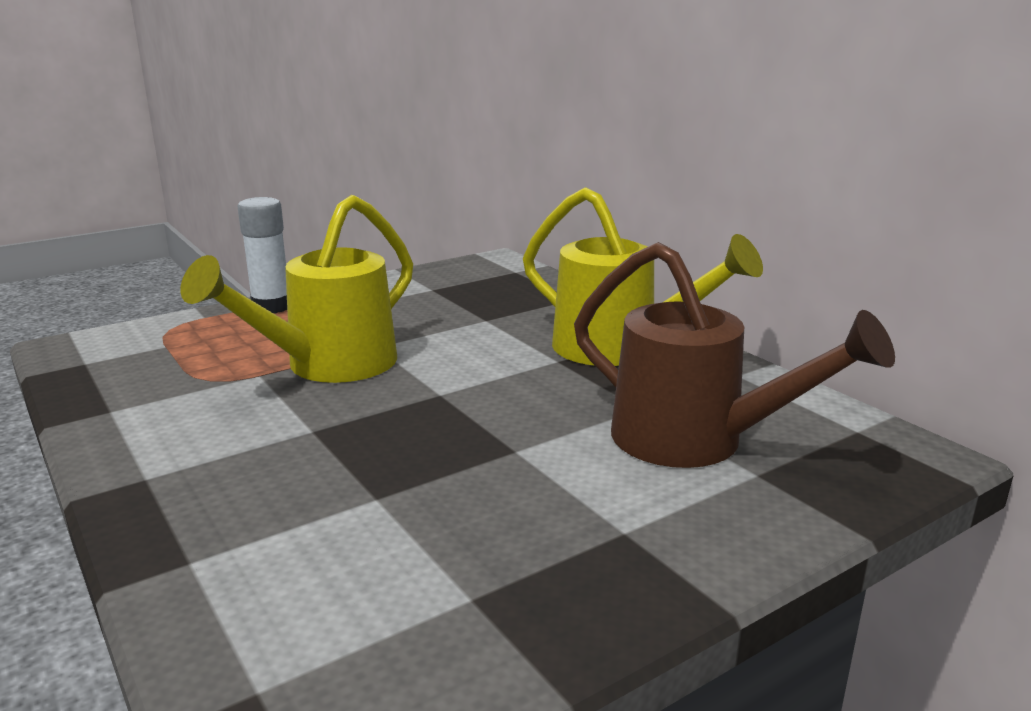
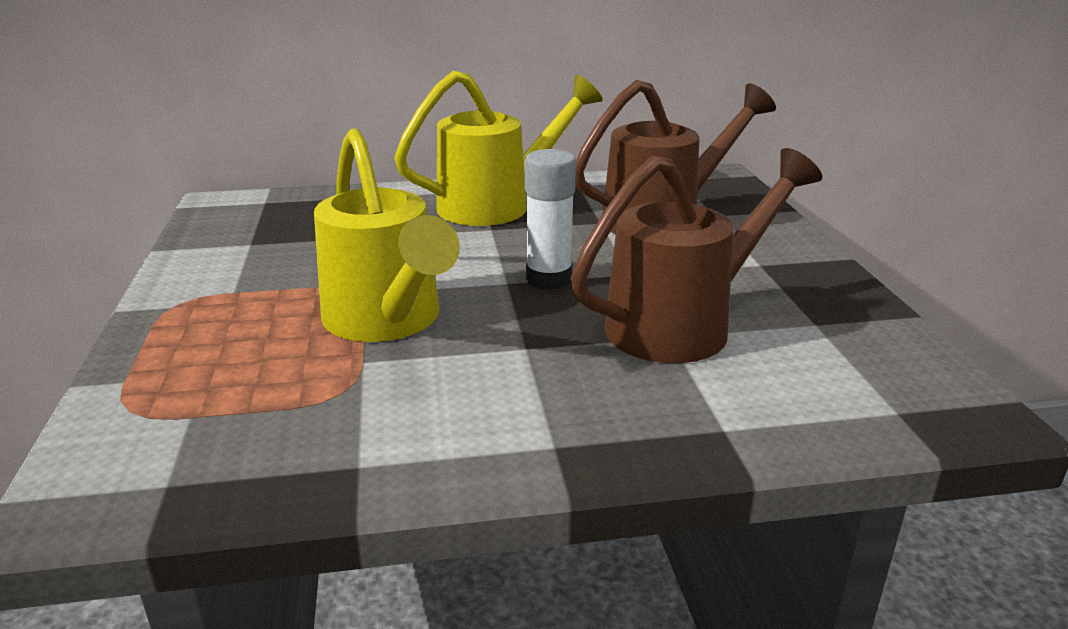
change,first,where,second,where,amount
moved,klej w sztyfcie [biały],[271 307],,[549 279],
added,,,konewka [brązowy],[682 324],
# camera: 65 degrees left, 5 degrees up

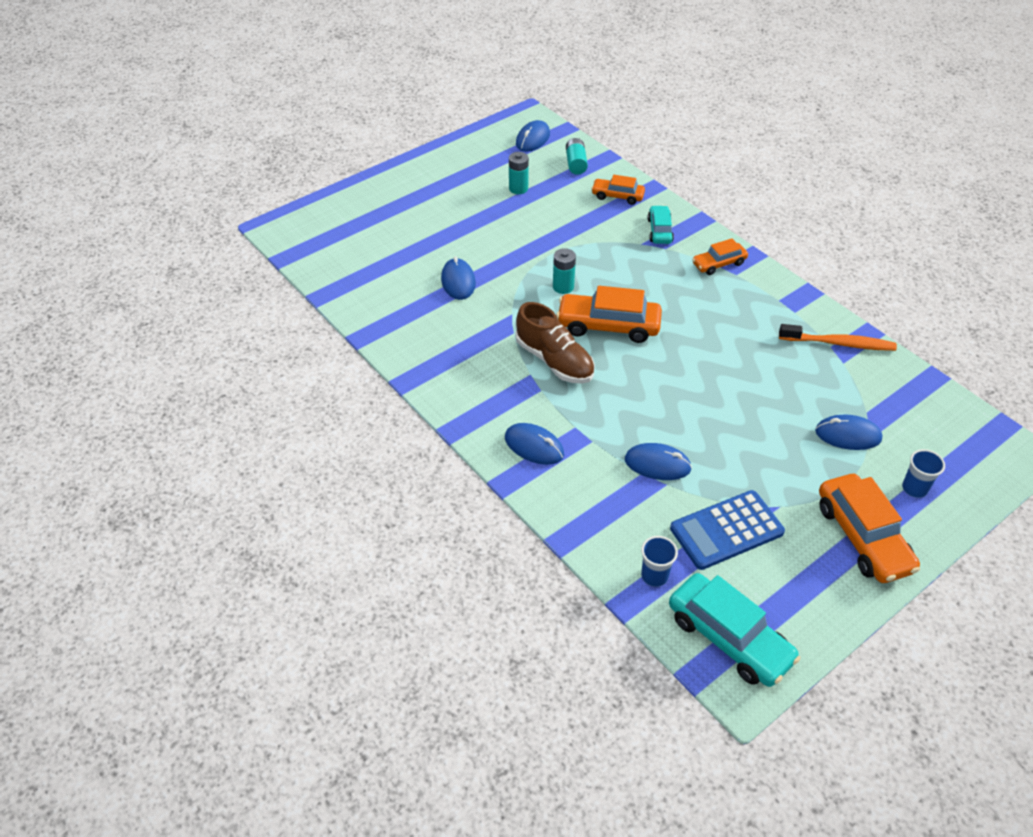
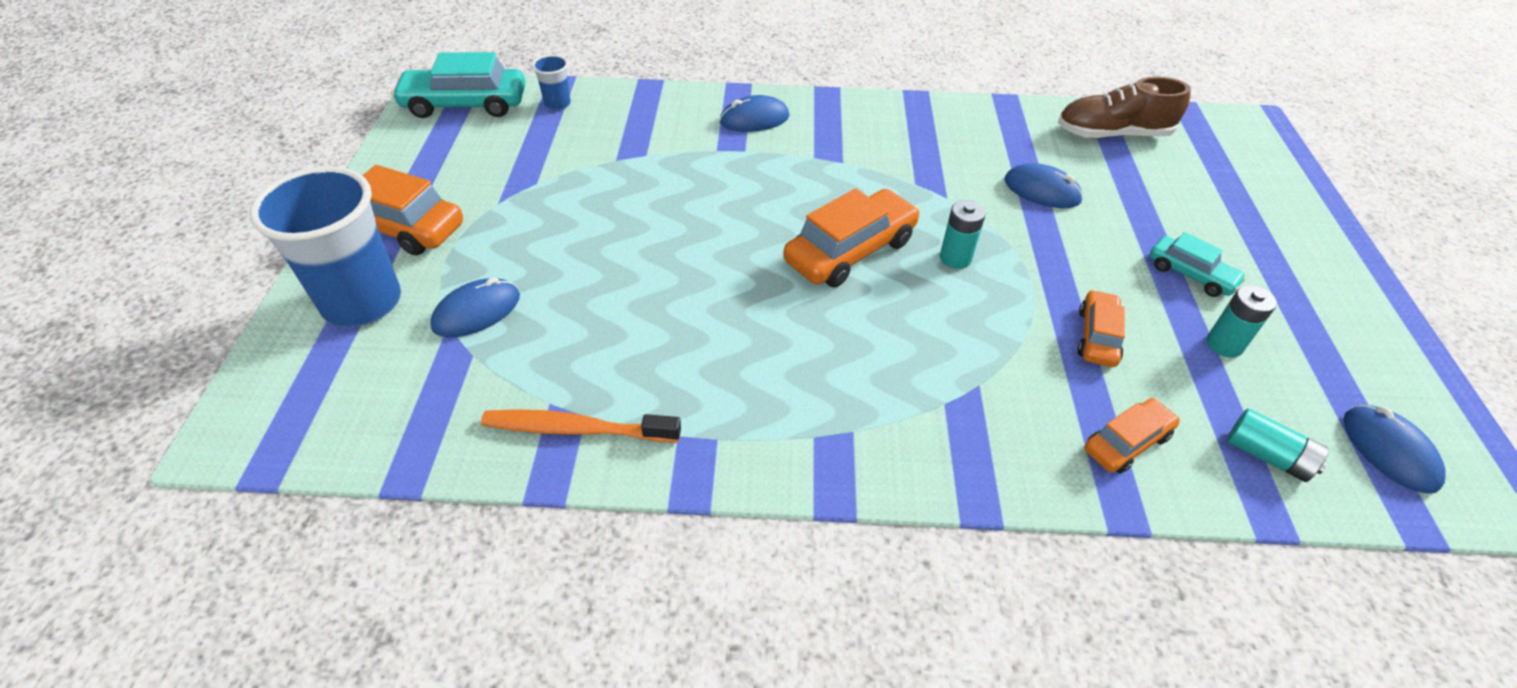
change,first,where,second,where,amount
resized,szklanka [niebieski],[914 488],,[362 303],x2.26
turned,szczoteczka do zębów [pomarańczowy],[839 343],,[577 429],45 degrees clockwise
moved,but [brązowy],[554 361],,[1112 134],
moved,samochód [pomarańczowy],[719 264],,[1097 336],
moved,samochód [turkusowy],[659 231],,[1190 274],
removed,myszka [niebieski],[657 464],,,
removed,kalkulator [niebieski],[726 530],,,
# camera: 130 degrees right, 0 degrees up

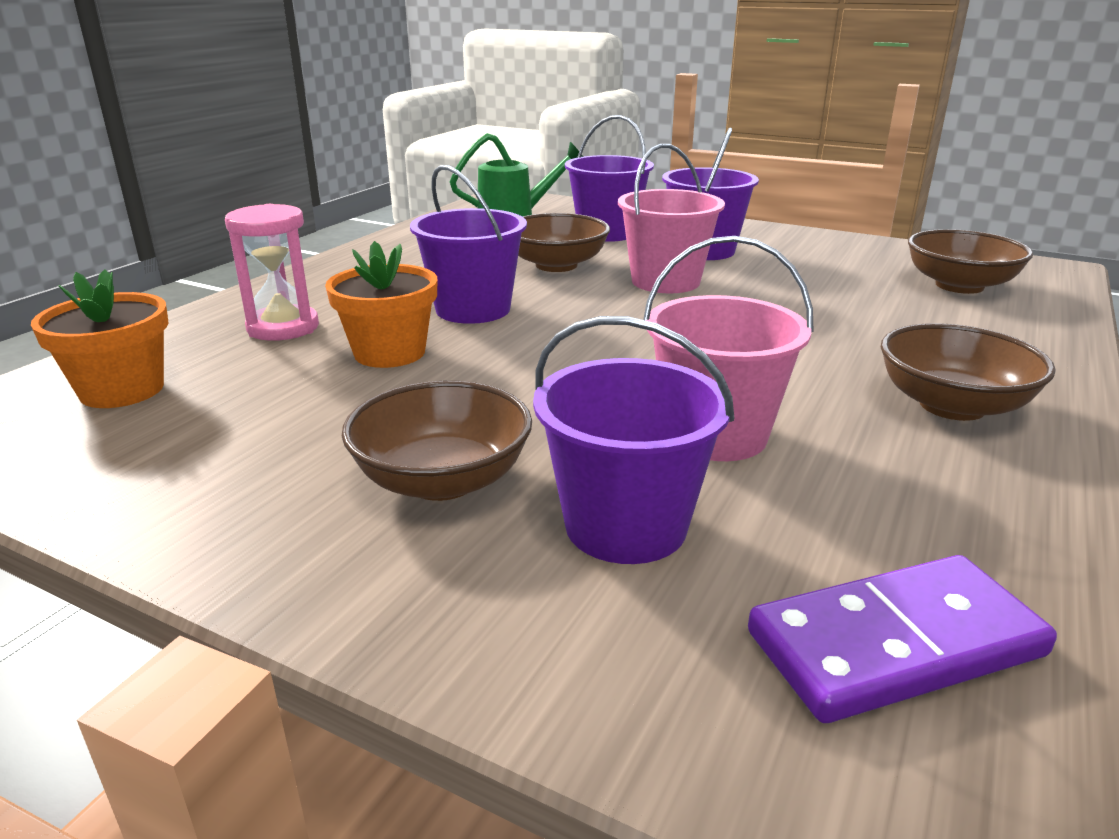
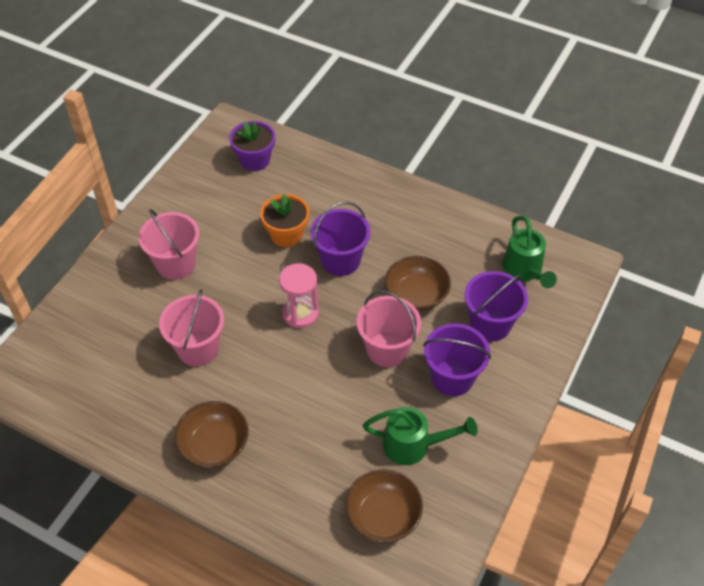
change,first,where,second,where,amount
replaced,miska [brązowy],[442 480],wiadro [różowy],[176 264],
recoloured,doniczka [pomarańczowy],[122 390],doniczka [fioletowy],[255 160],
moved,klepsydra [różowy],[283 328],,[300 313],
added,,,konewka [zielony],[413 445],
removed,wiadro [fioletowy],[625 525],,,
removed,kostka domina [fioletowy],[894 643],,,
# camera: 90 degrees right, 25 degrees up

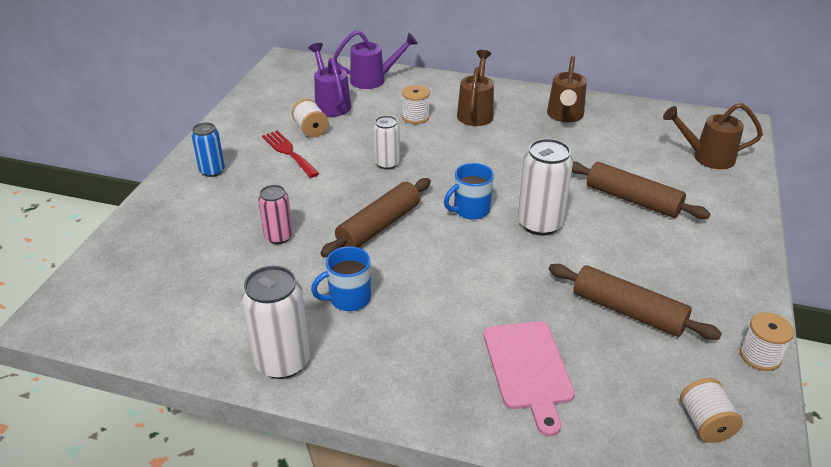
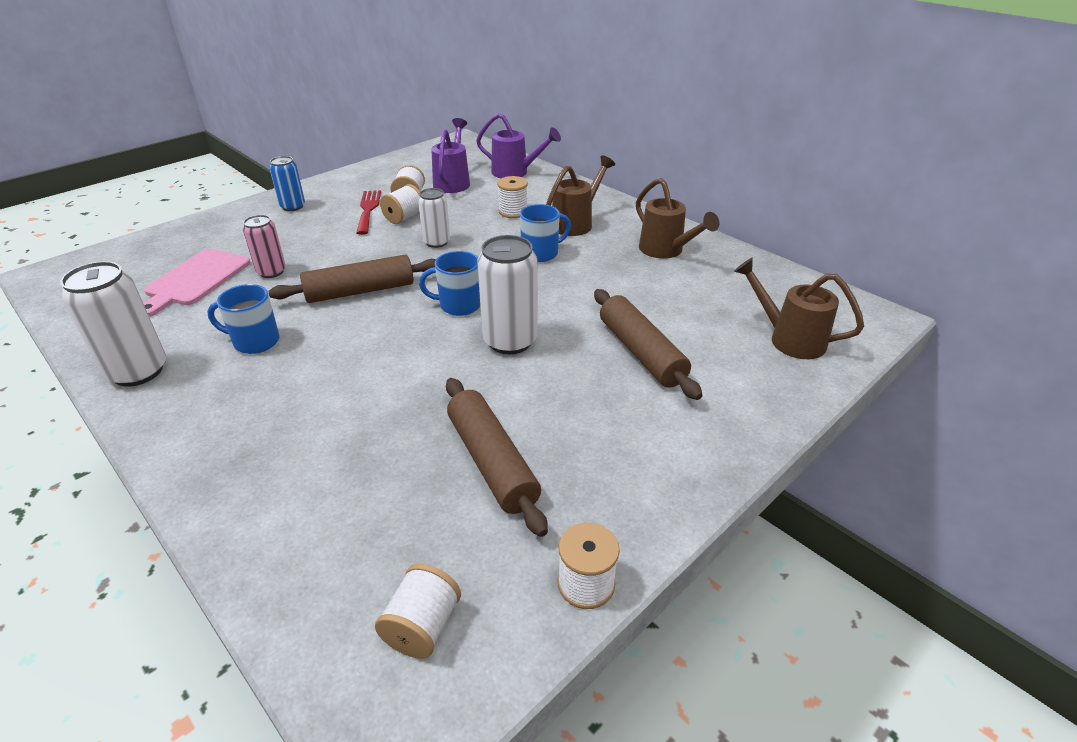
change,first,where,second,where,amount
moved,deska do krojenia [różowy],[528 369],,[195 280],
added,,,szpulka [biały],[404 217],
added,,,kubek [niebieski],[541 253],
turned,konewka [brązowy],[564 116],,[665 251],75 degrees counterclockwise
# camera: 30 degrees right, 0 degrees up

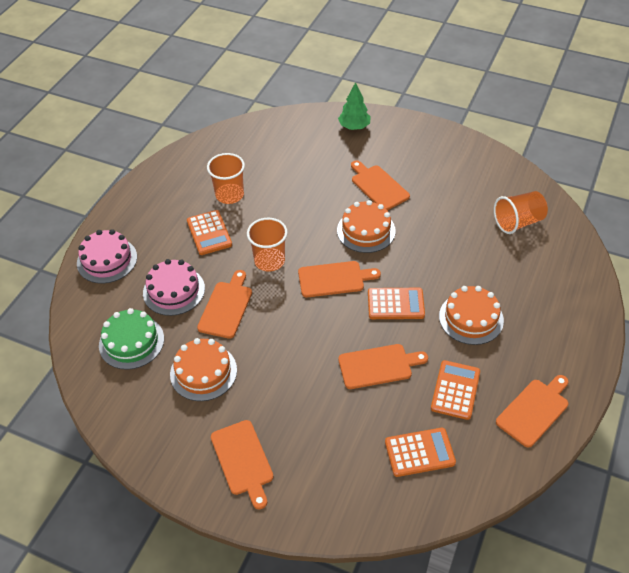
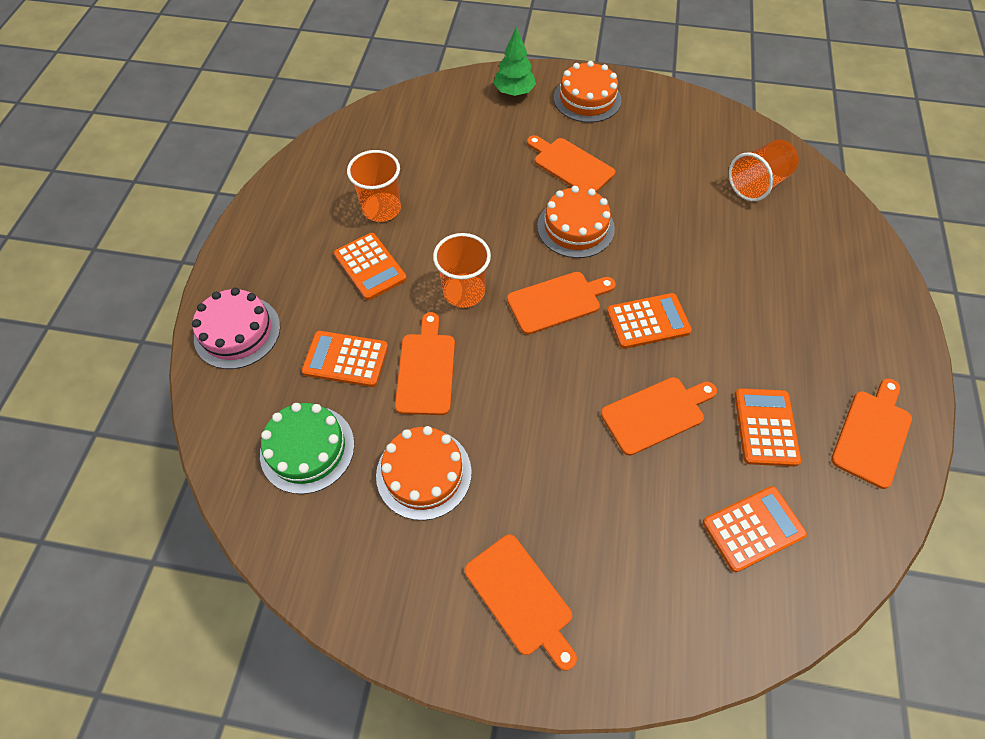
change,first,where,second,where,amount
replaced,tort [różowy],[174 290],kalkulator [pomarańczowy],[346 359],
moved,tort [pomarańczowy],[471 318],,[587 99],
# camera: 15 degrees left, 10 degrees up

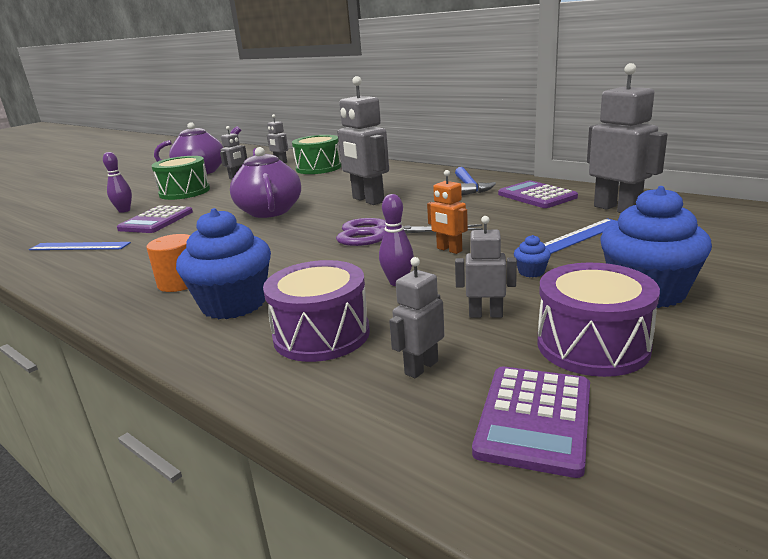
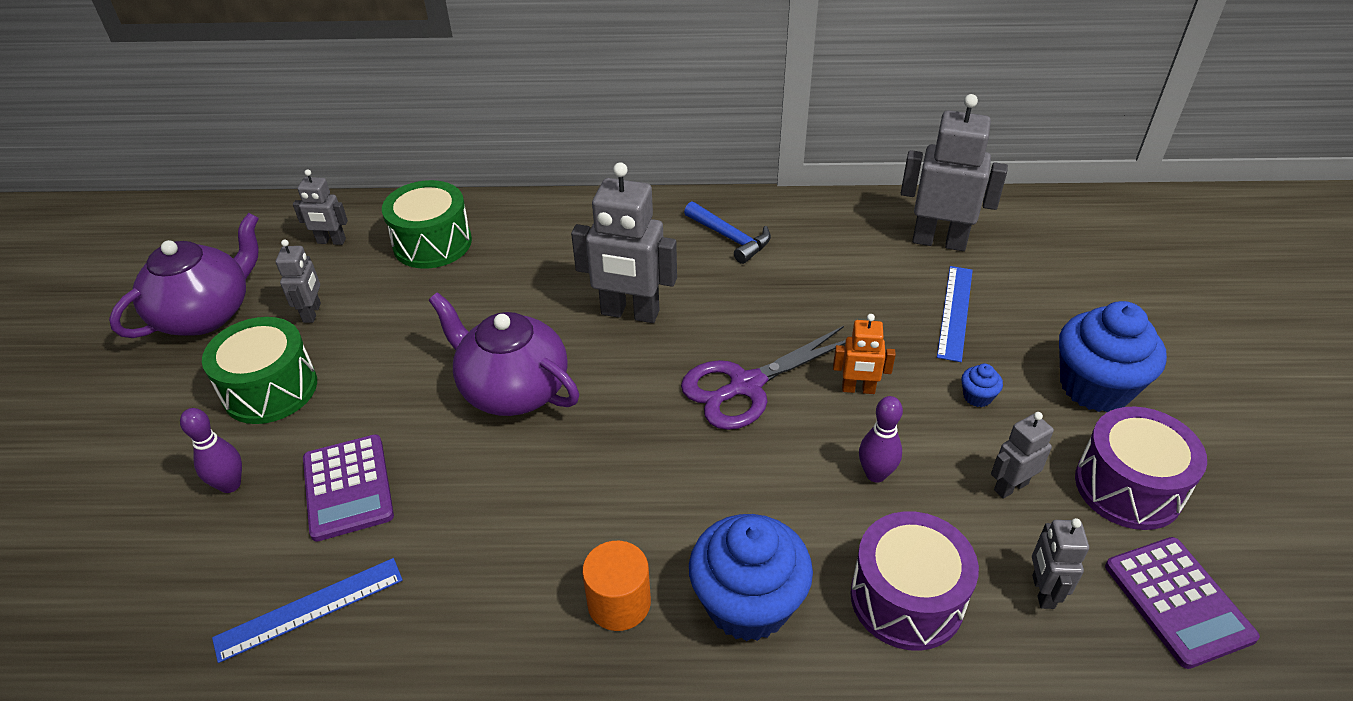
change,first,where,second,where,amount
removed,kalkulator [fioletowy],[536 196],,,
# camera: 40 degrees left, 20 degrees up

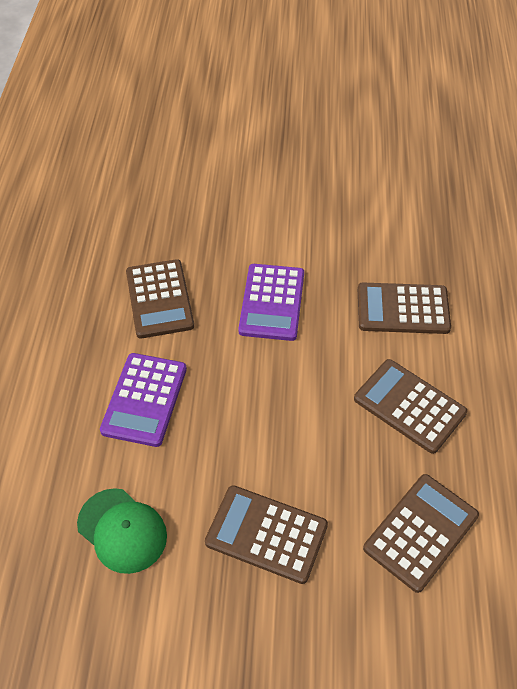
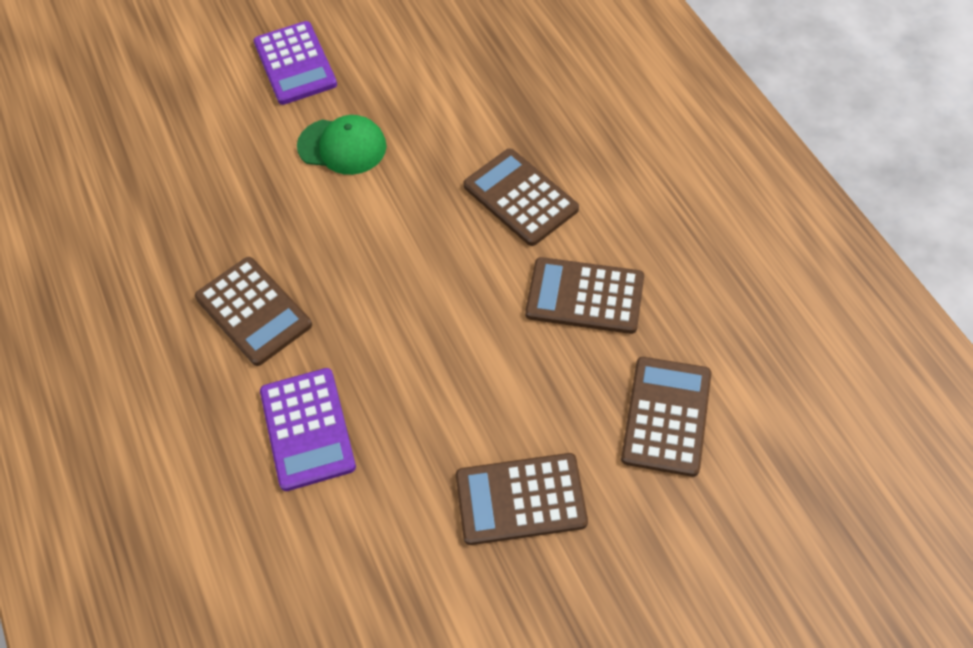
change,first,where,second,where,amount
moved,kalkulator [fioletowy],[272 302],,[295 64],
moved,czapka [zielony],[122 530],,[342 146],
turned,kalkulator [brązowy],[403 309],,[520 197],75 degrees clockwise
# camera: 25 degrees left, 5 degrees up

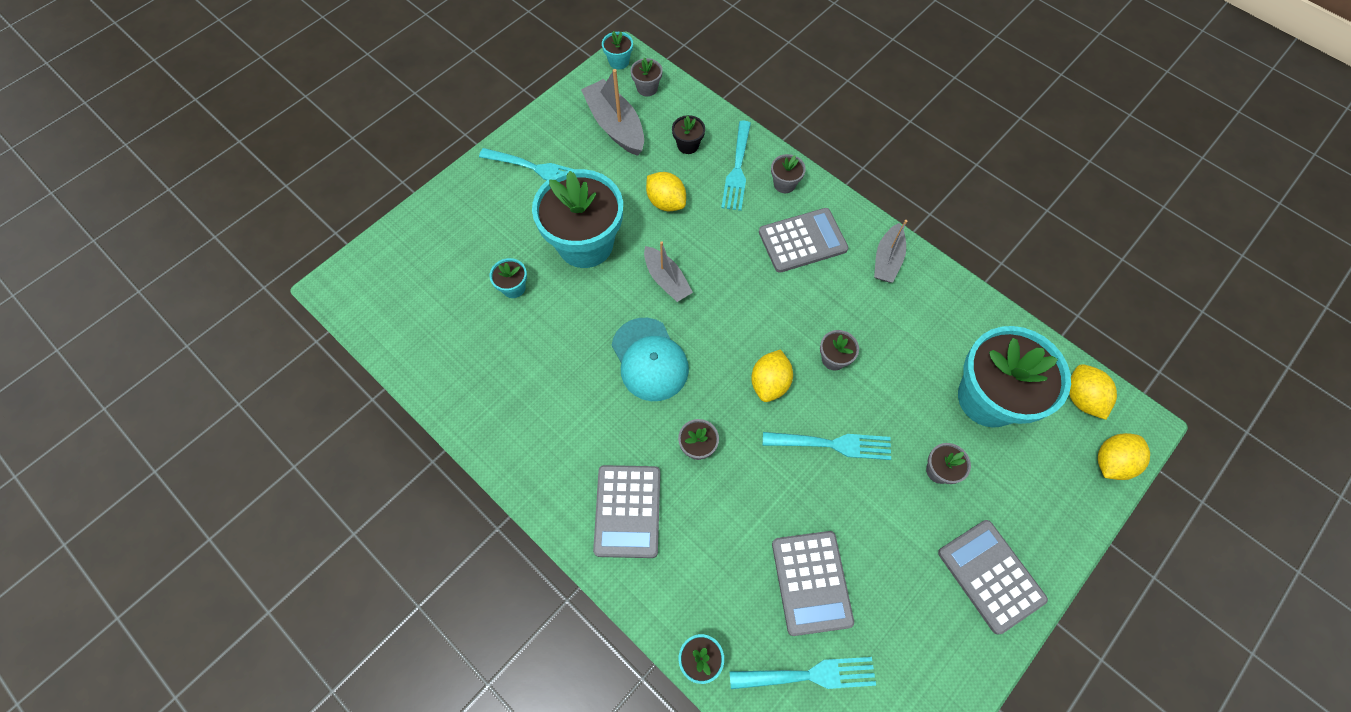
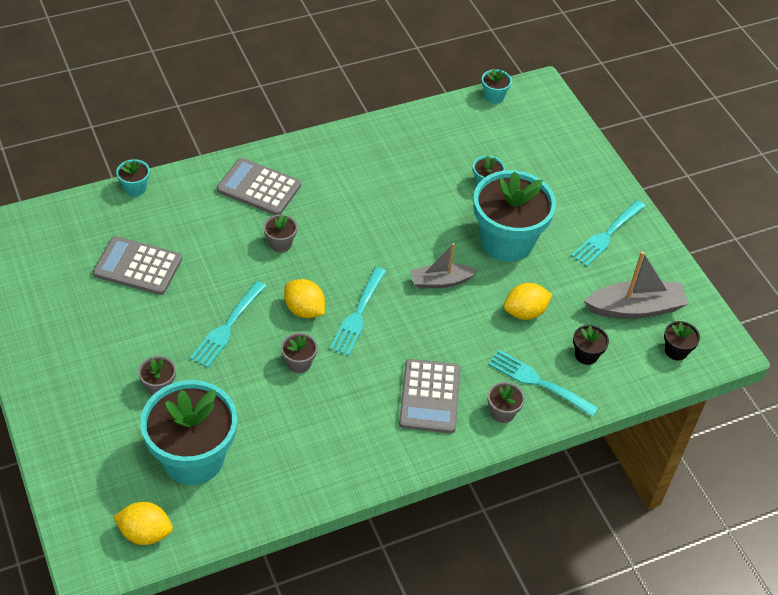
change,first,where,second,where,amount
moved,widelec [turkusowy],[809 675],,[358 314],
moved,doniczka [turkusowy],[619 61],,[494 96],
recoloured,doniczka [szary],[647 88],doniczka [czarny],[676 351],
removed,czapka [turkusowy],[649 359],,,
removed,łódka [szary],[887 260],,,
removed,kalkulator [szary],[990 576],,,
removed,cytryna [żółty],[1111 462],,,
# camera: 110 degrees right, 15 degrees down

